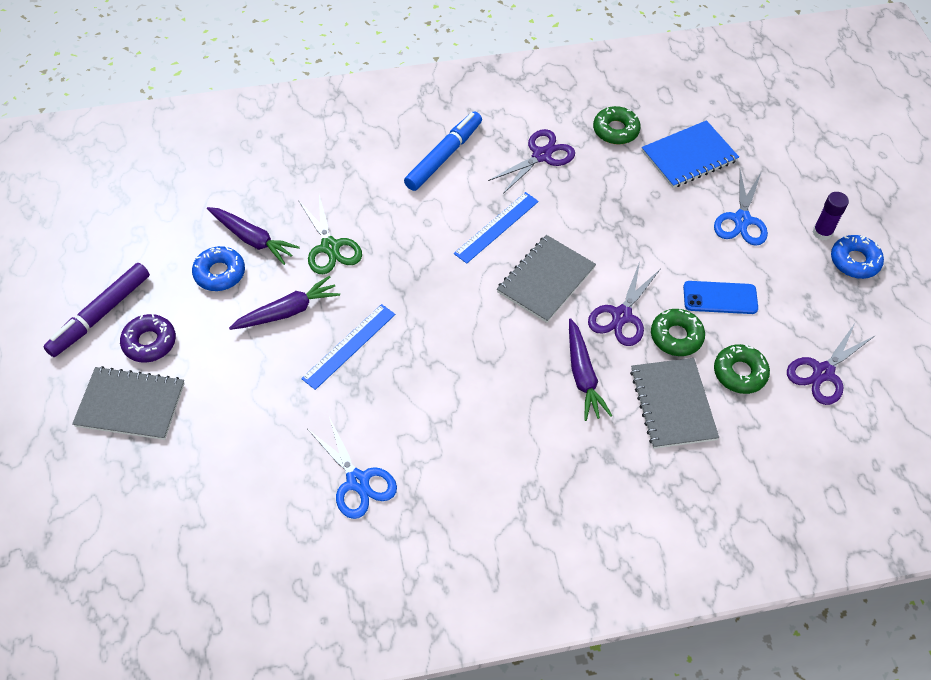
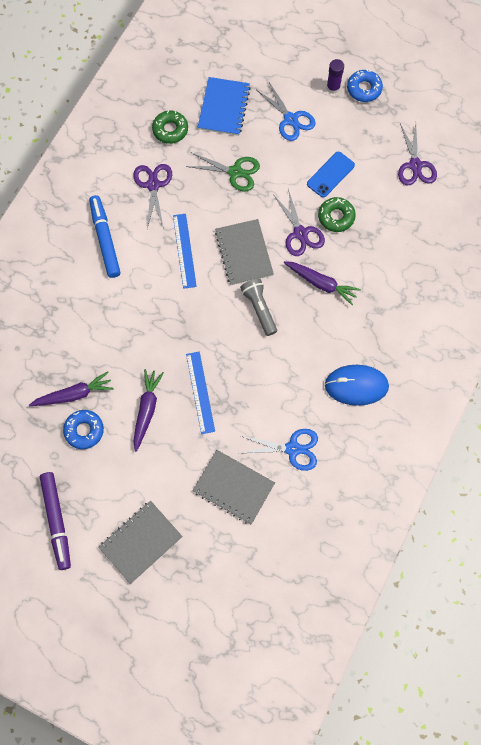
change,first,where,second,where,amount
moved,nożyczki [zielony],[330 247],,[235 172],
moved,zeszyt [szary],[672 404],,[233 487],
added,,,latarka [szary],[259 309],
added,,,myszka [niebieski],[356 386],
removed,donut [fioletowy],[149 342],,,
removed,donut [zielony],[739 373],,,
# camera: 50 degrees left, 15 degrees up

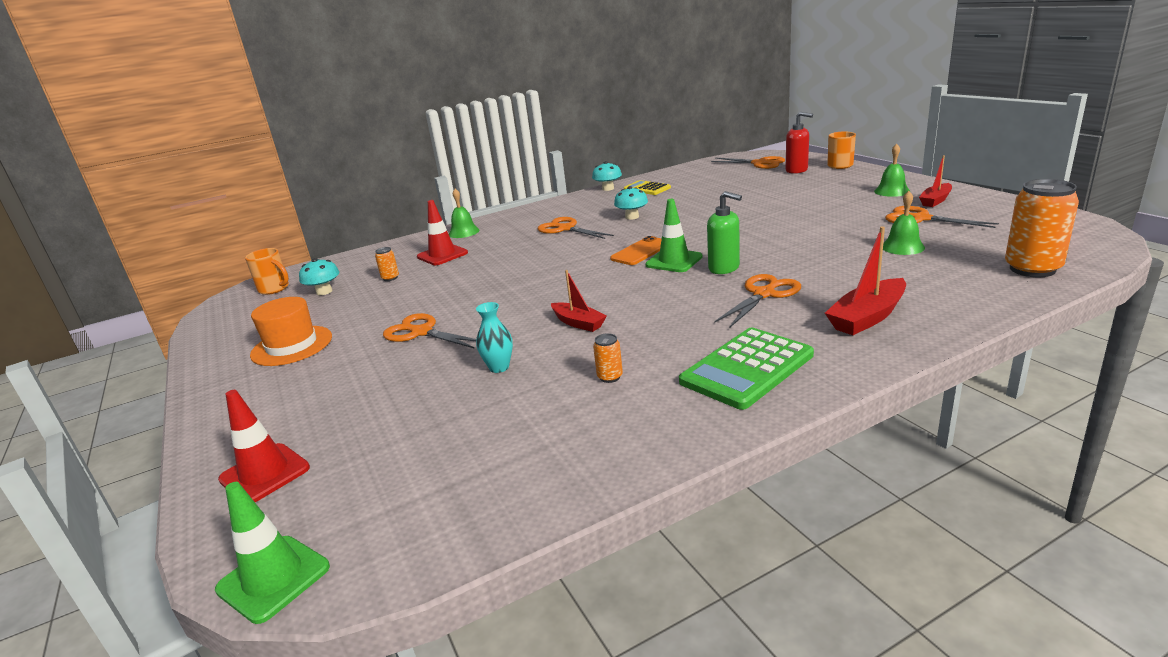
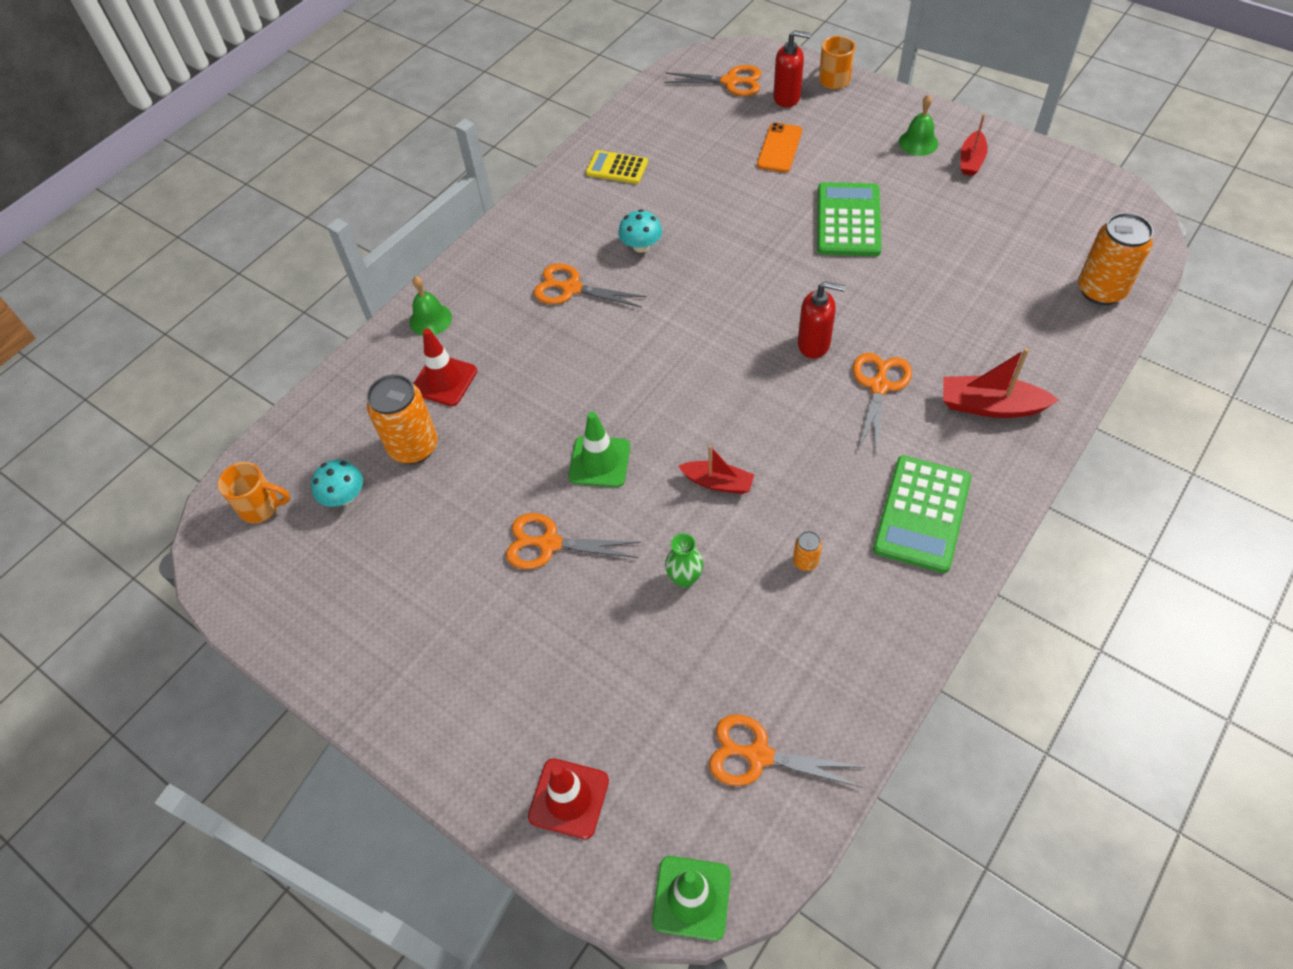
change,first,where,second,where,amount
resized,puszka [pomarańczowy],[390 278],,[414 447],x2.24
moved,pachołek [zielony],[674 261],,[599 462],
recoloured,wazon [turkusowy],[499 367],wazon [zielony],[684 578],
moved,nożyczki [pomarańczowy],[921 219],,[759 755],
moved,telefon [pomarańczowy],[641 251],,[779 148],
recoloured,dozownik mydła [zielony],[724 268],dozownik mydła [czerwony],[814 344],
added,,,kalkulator [zielony],[848 220],
turned,łódka [czerwony],[867 317],,[990 406],75 degrees clockwise
removed,kapelusz [pomarańczowy],[292 346],,,
removed,grzyb [turkusowy],[608 188],,,
removed,dzwonek [zielony],[902 247],,,
# camera: 25 degrees left, 30 degrees up

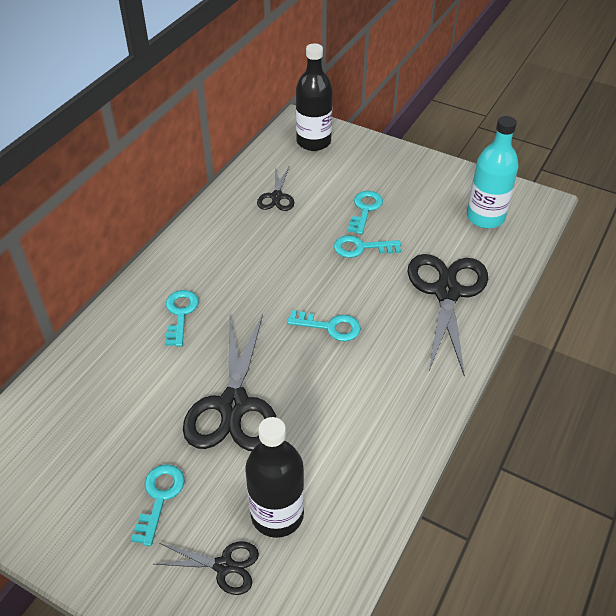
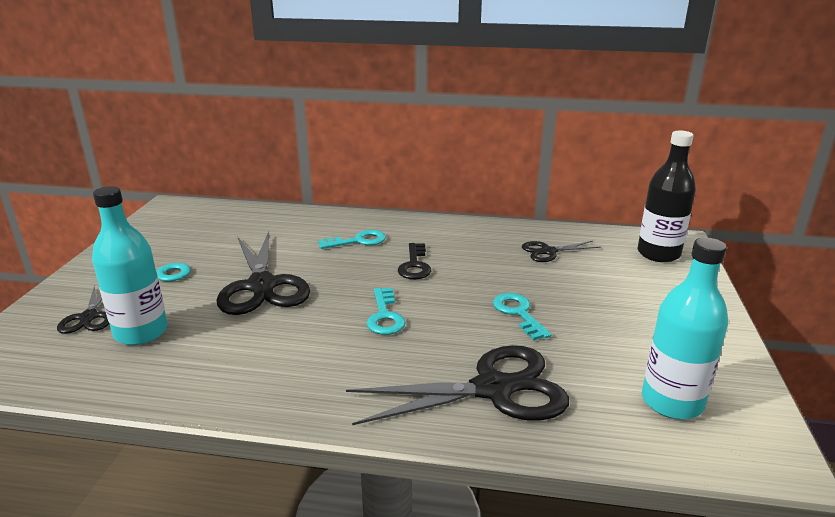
change,first,where,second,where,amount
recoloured,butelka [czarny],[277 514],butelka [turkusowy],[141 332],
turned,nożyczki [czarny],[233 406],,[262 286],90 degrees counterclockwise
added,,,klucz [czarny],[415 265],
removed,klucz [turkusowy],[365 209],,,
# camera: 70 degrees right, 20 degrees down

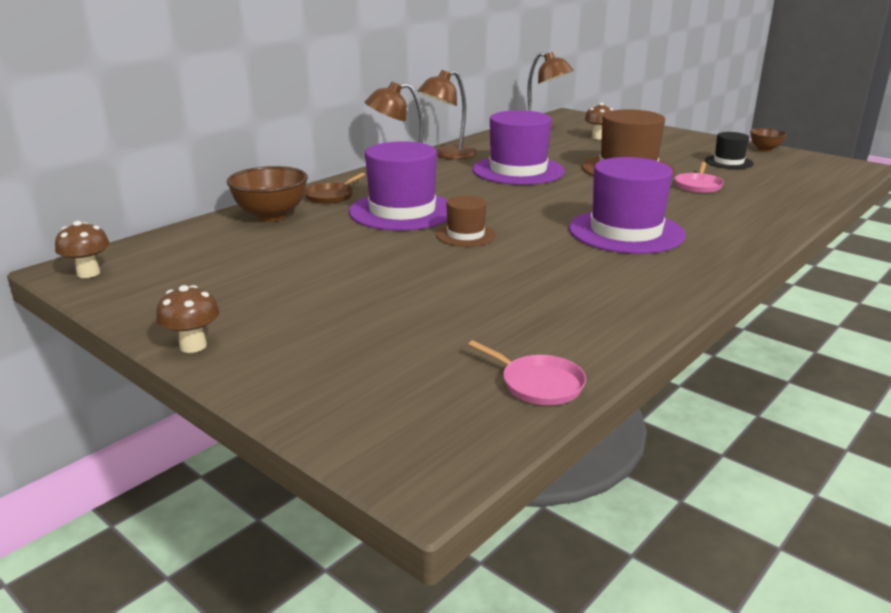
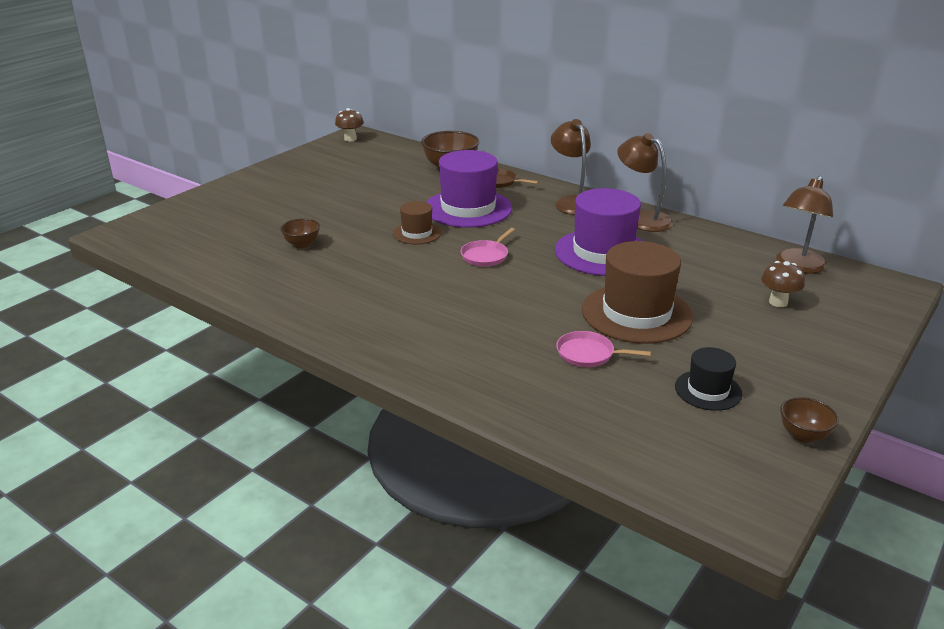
change,first,where,second,where,amount
added,,,miska [brązowy],[302 244],
moved,patelnia [różowy],[539 384],,[486 256],
removed,grzyb [brązowy],[193 346],,,
removed,kapelusz [fioletowy],[626 232],,,
# camera: 85 degrees right, 5 degrees up

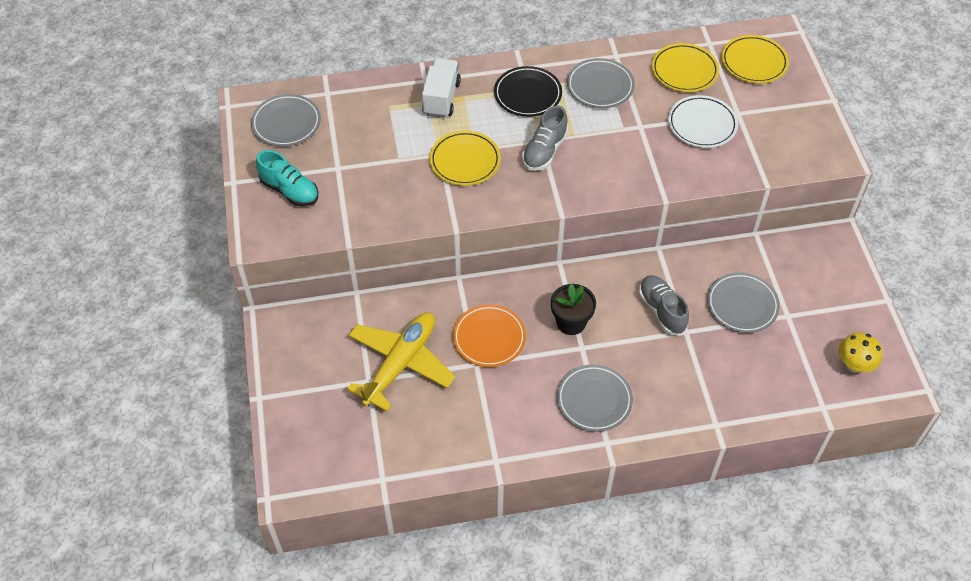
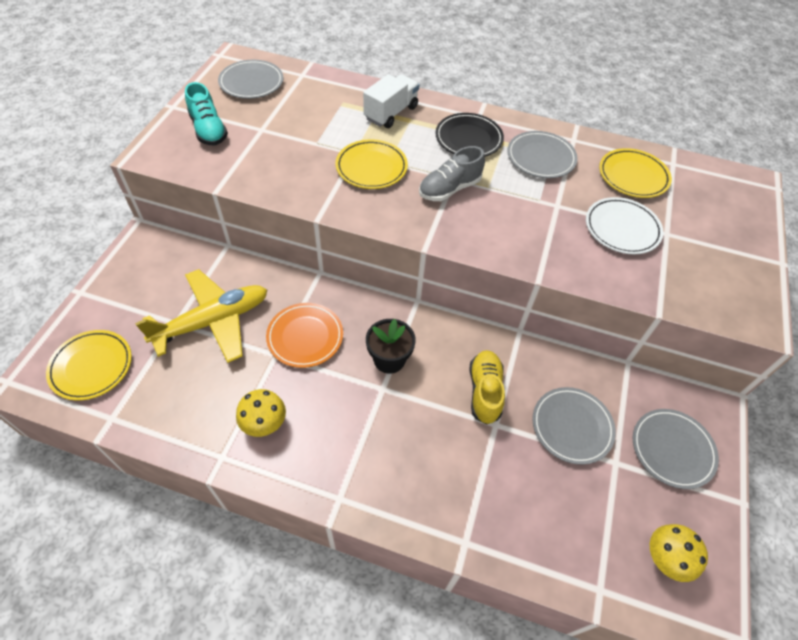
change,first,where,second,where,amount
moved,talerz [żółty],[754 62],,[91 367],
added,,,grzyb [żółty],[265 424],
recoloured,but [szary],[662 310],but [żółty],[484 391],
moved,talerz [szary],[594 400],,[672 449],
# camera: 25 degrees right, 0 degrees up

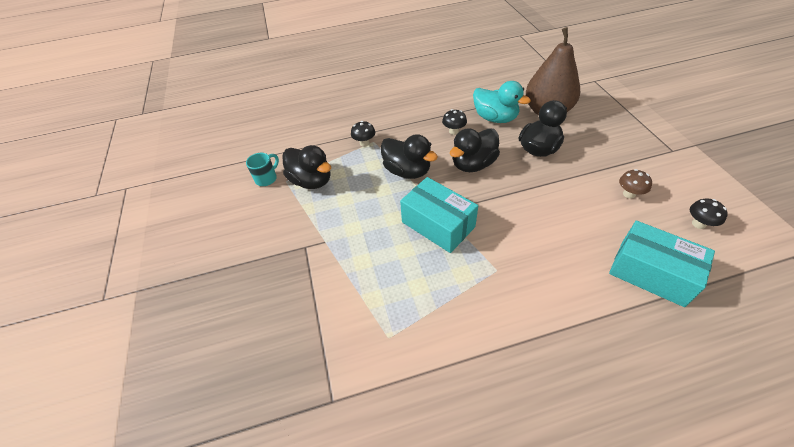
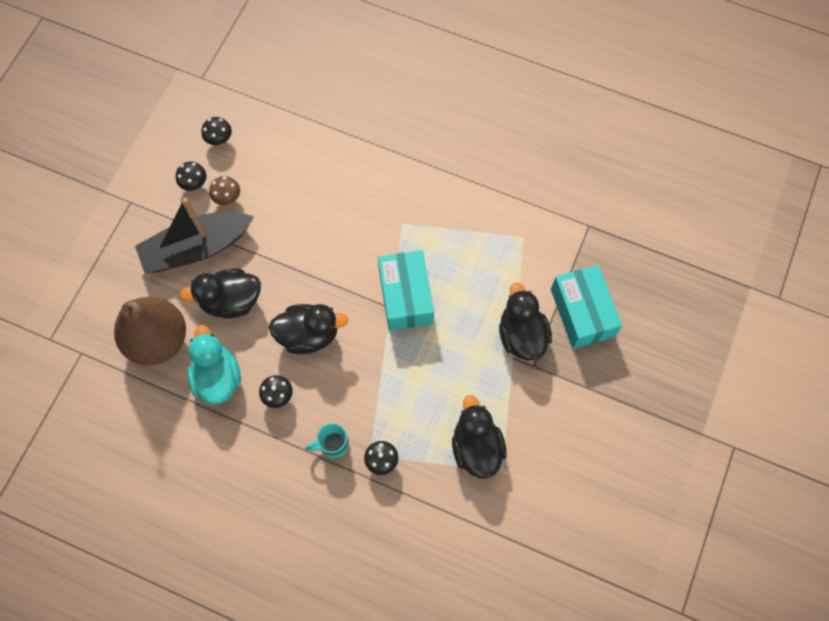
change,first,where,second,where,amount
added,,,łódka [czarny],[196 248],
added,,,grzyb [czarny],[194 184],
moved,kubek [turkusowy],[267 178],,[333 445],
moved,kaczka [czarny],[407 171],,[521 335],
moved,pudełko [turkusowy],[651 273],,[582 313],
# camera: 145 degrees left, 20 degrees up

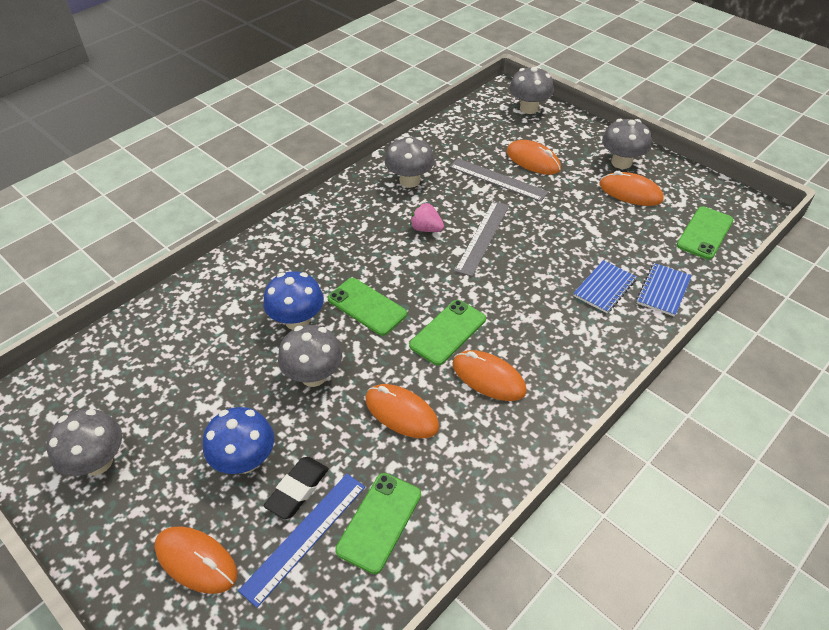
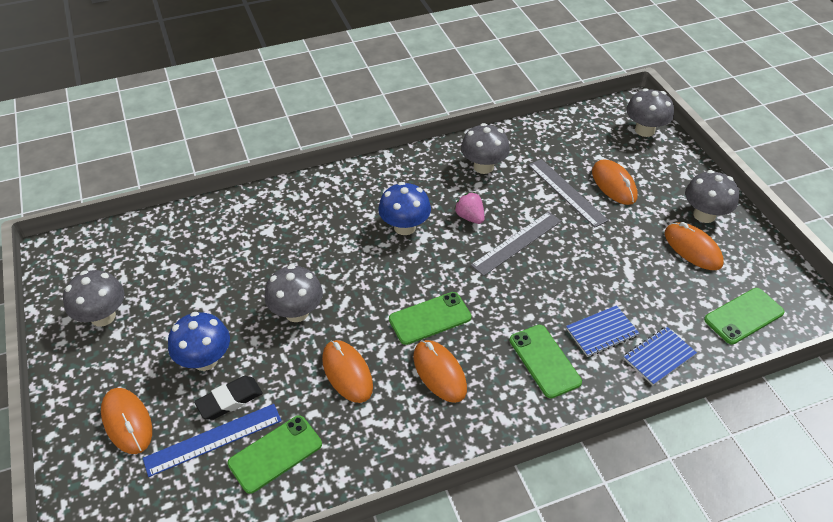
change,first,where,second,where,amount
moved,grzyb [niebieski],[297 320],,[405 227],
moved,telefon [zielony],[367 306],,[544 361],
# camera: 25 degrees right, 0 degrees up

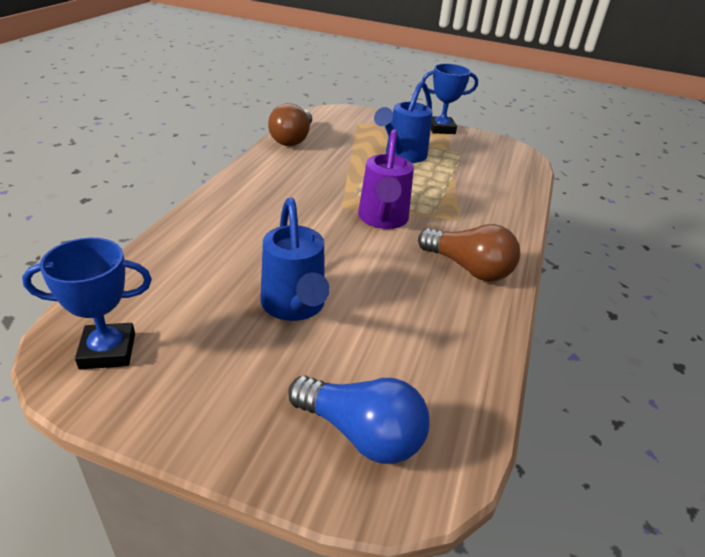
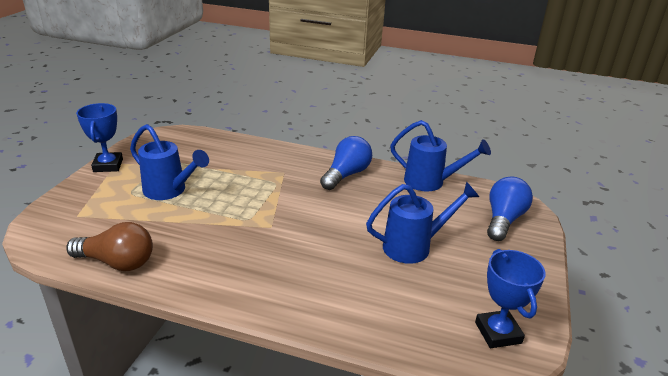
change,first,where,second,where,amount
recoloured,żarówka [brązowy],[468 268],żarówka [niebieski],[346 175],
added,,,konewka [niebieski],[430 182],
removed,konewka [fioletowy],[383 220],,,
# camera: 90 degrees left, 5 degrees down

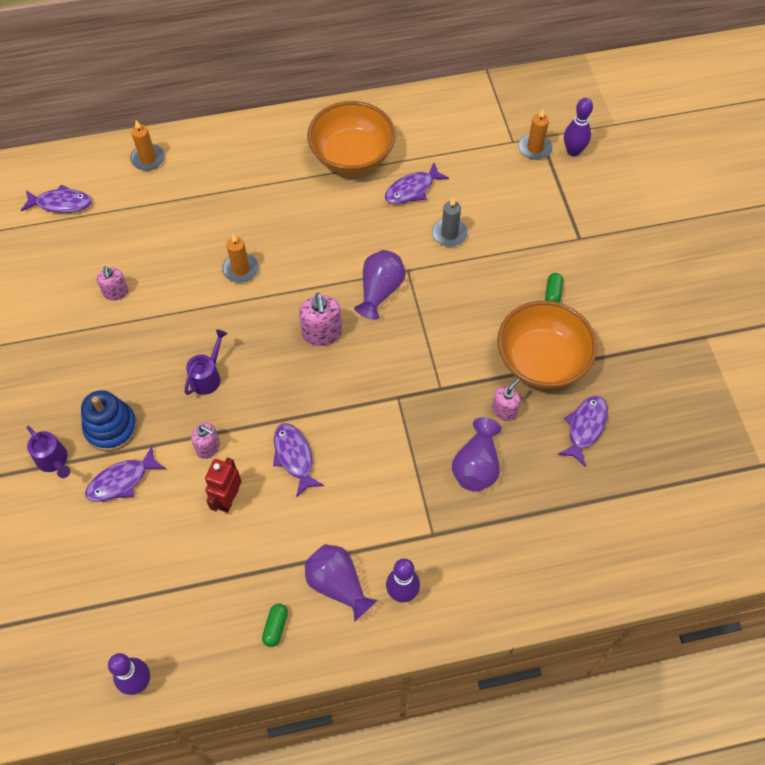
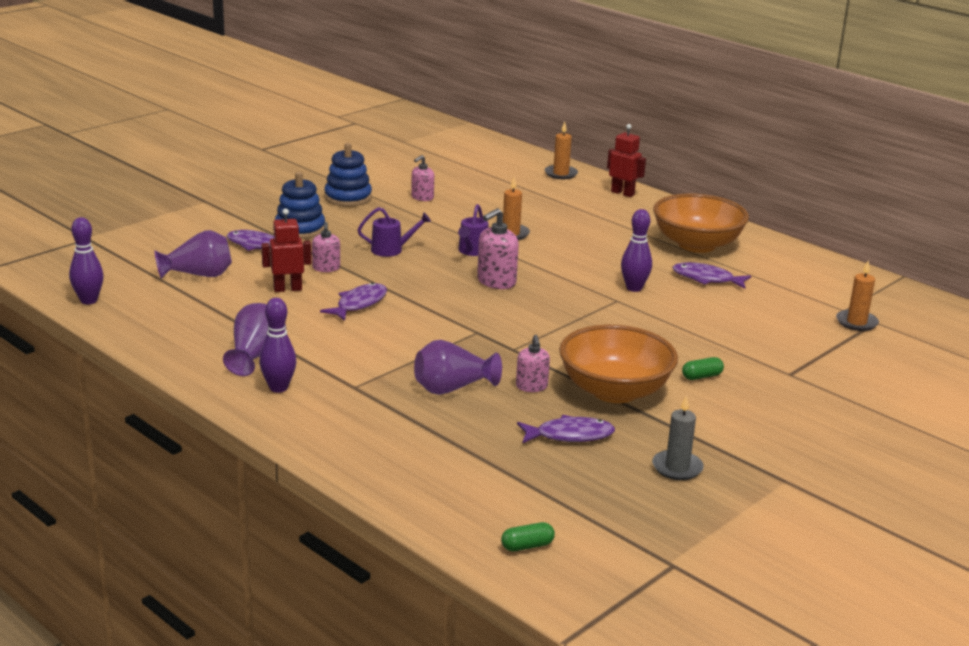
change,first,where,second,where,amount
moved,wazon [fioletowy],[380 291],,[198 275],
added,,,zabawka nakładanka [niebieski],[348 198],
moved,konewka [fioletowy],[54 461],,[472 251],
moved,kapsułka [zielony],[275 627],,[527 546],
turned,dozownik mydła [różowy],[504 410],,[531 387],75 degrees clockwise
added,,,robot [czerwony],[622 193],
moved,kręgiel [fioletowy],[573 151],,[634 288],
moved,świeca [szary],[449 234],,[677 468],
removed,ryba [fioletowy],[61 203],,,
# camera: 55 degrees right, 35 degrees down

